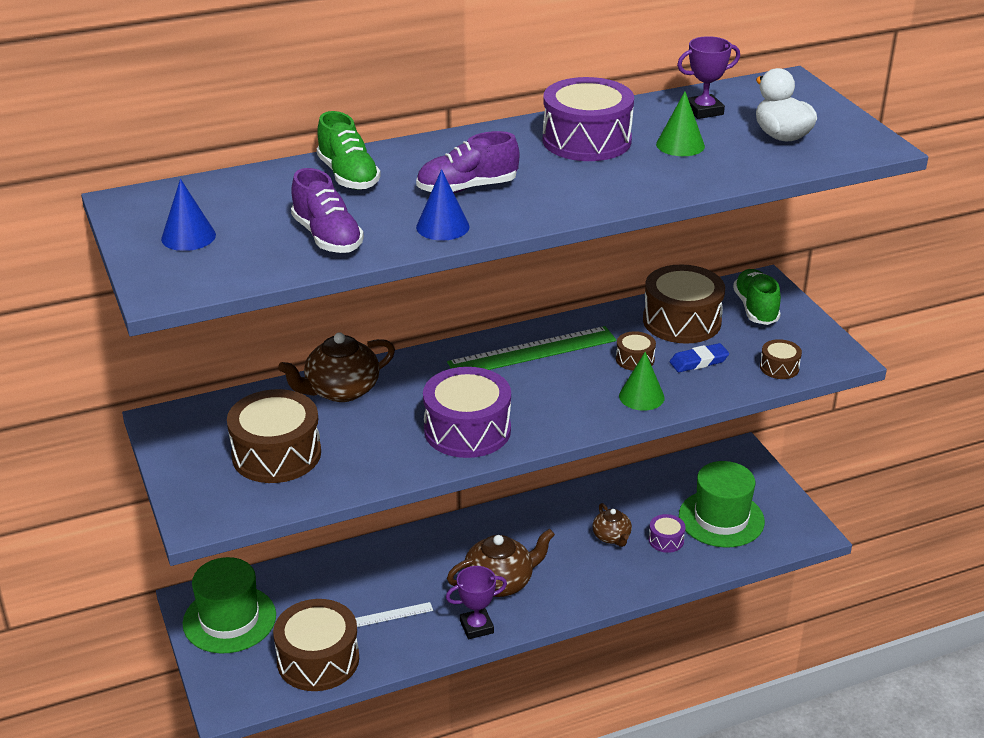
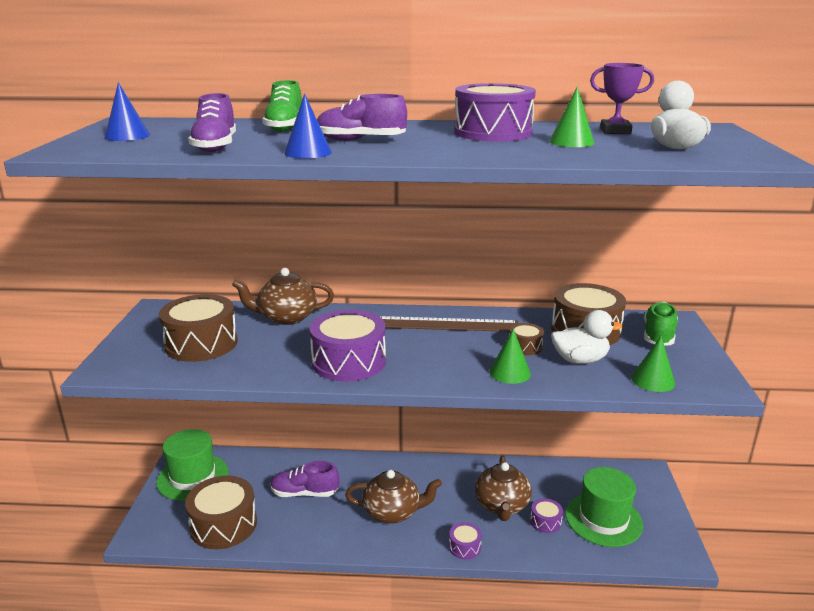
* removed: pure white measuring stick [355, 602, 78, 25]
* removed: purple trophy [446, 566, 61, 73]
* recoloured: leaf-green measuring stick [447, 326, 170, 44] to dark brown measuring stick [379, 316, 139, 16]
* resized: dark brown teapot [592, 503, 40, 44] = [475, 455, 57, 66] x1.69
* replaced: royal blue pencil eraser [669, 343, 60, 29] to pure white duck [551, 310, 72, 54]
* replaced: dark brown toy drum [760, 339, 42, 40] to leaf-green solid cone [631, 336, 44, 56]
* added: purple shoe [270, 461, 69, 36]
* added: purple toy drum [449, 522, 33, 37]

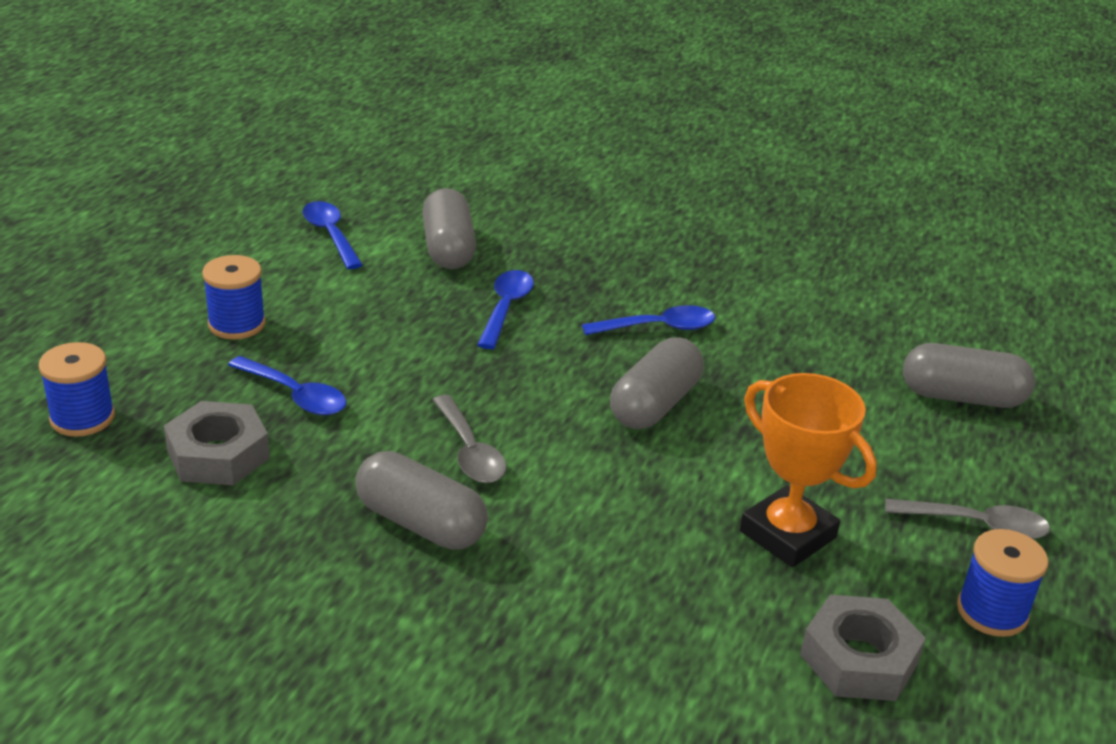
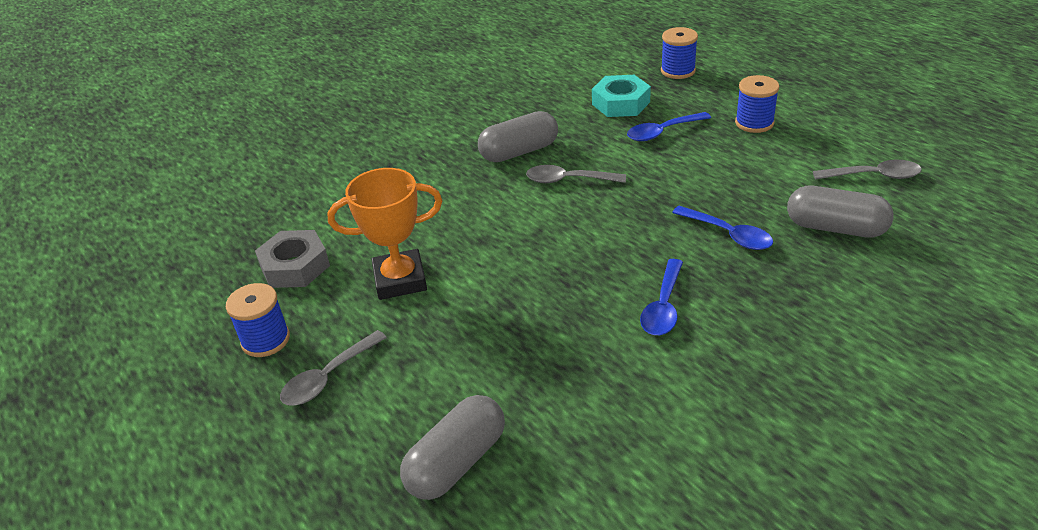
* recoloured: grey hexagon nut [164, 401, 106, 84] to teal hexagon nut [592, 75, 59, 42]
* recoloured: royal blue spoon [302, 201, 61, 68] to grey spoon [813, 160, 109, 20]
* removed: grey capsule [610, 337, 93, 92]

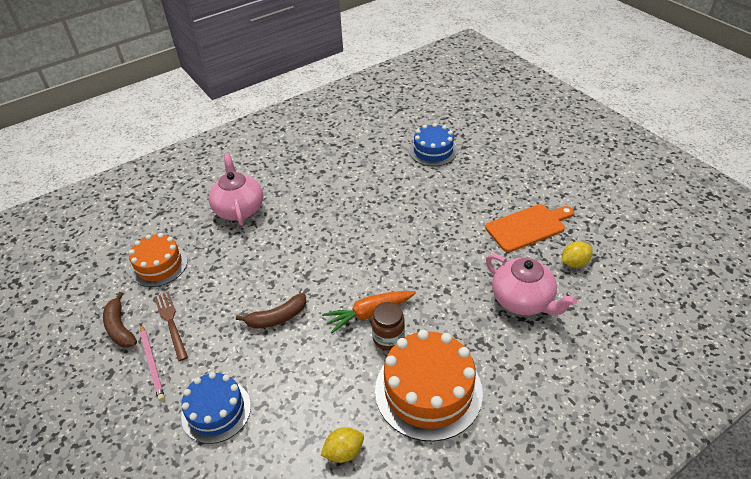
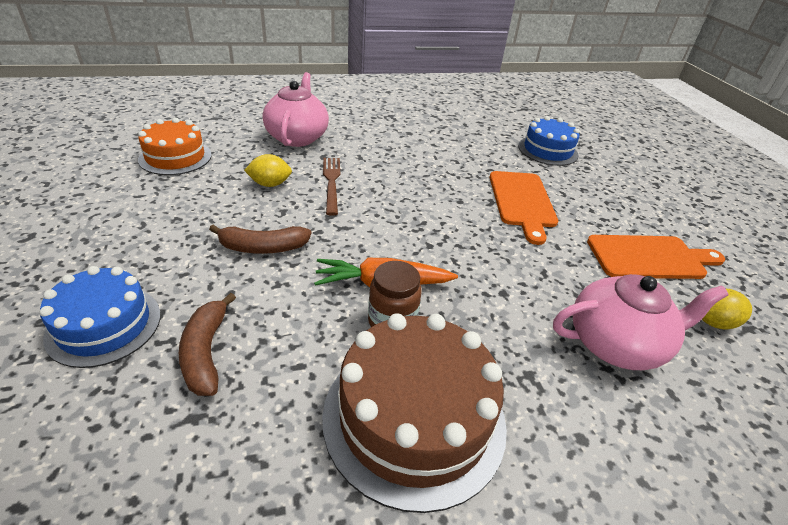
* moved: dark brown toy banana [103, 292, 34, 56] to [179, 293, 57, 103]
* removed: pink lead pencil [140, 324, 25, 77]
* moved: dark brown table fork [154, 292, 34, 69] to [323, 158, 17, 58]
* moved: golden toy lemon [320, 427, 44, 36] to [244, 154, 48, 33]
* recoloured: orange-coloured gateau [375, 330, 108, 112] to dark brown gateau [322, 313, 185, 200]
* turned: pink teapot [486, 254, 91, 61] = [553, 274, 176, 96] 75 degrees counterclockwise
* added: orange-coloured bread board [490, 171, 68, 74]

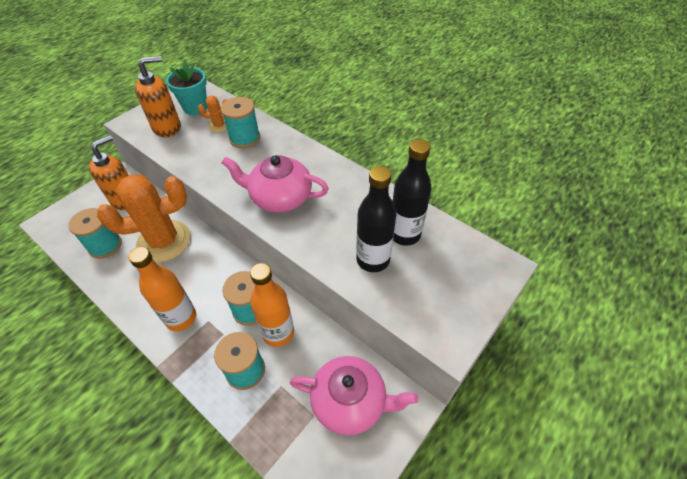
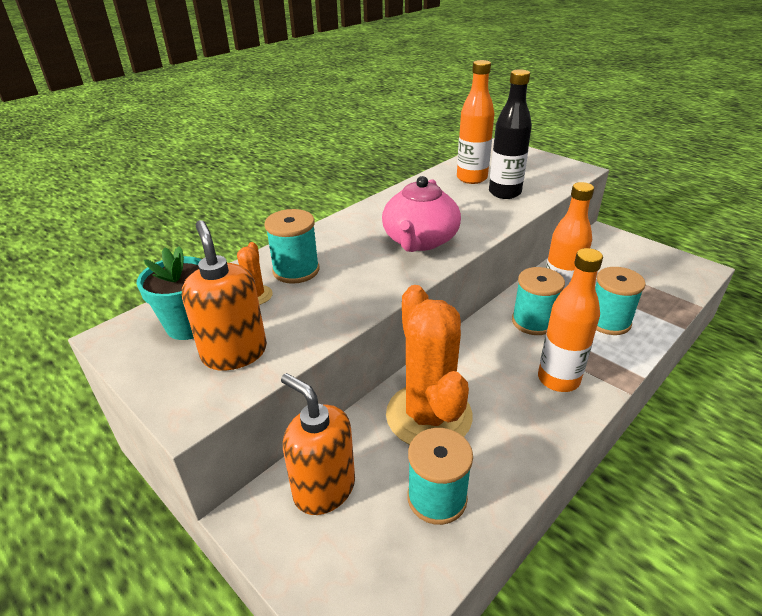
* removed: pink teapot [290, 356, 128, 80]
* recoloured: ebony flask [393, 139, 39, 107] to orange-coloured flask [457, 60, 37, 124]

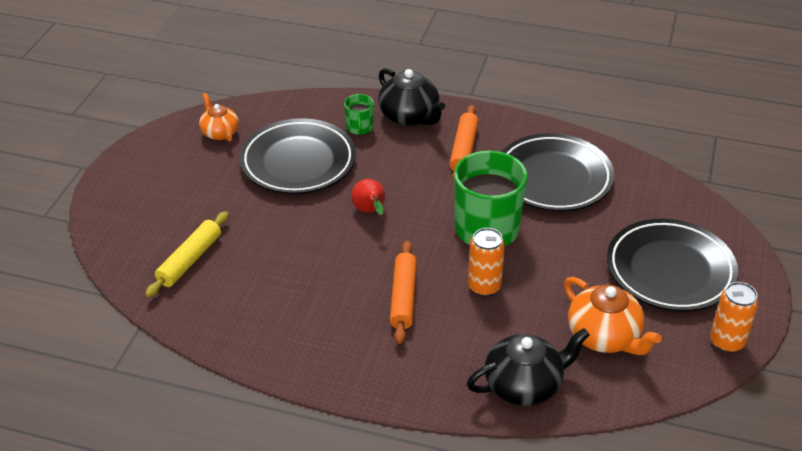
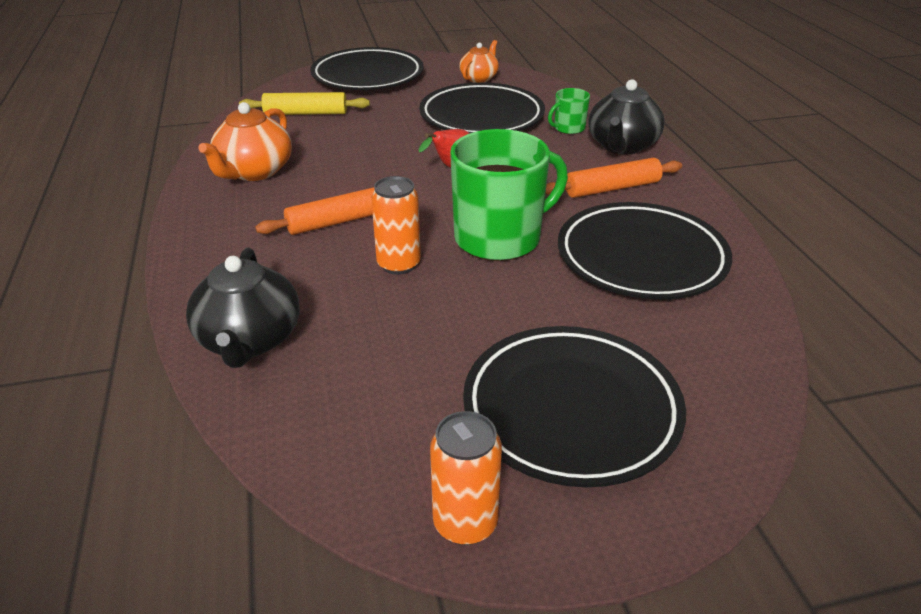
* turned: ebony teapot [467, 328, 123, 78] = [186, 248, 114, 120] 45 degrees clockwise
* moved: orange-coloured teapot [564, 277, 98, 78] to [199, 102, 93, 79]
* added: ebony plate [310, 47, 113, 43]

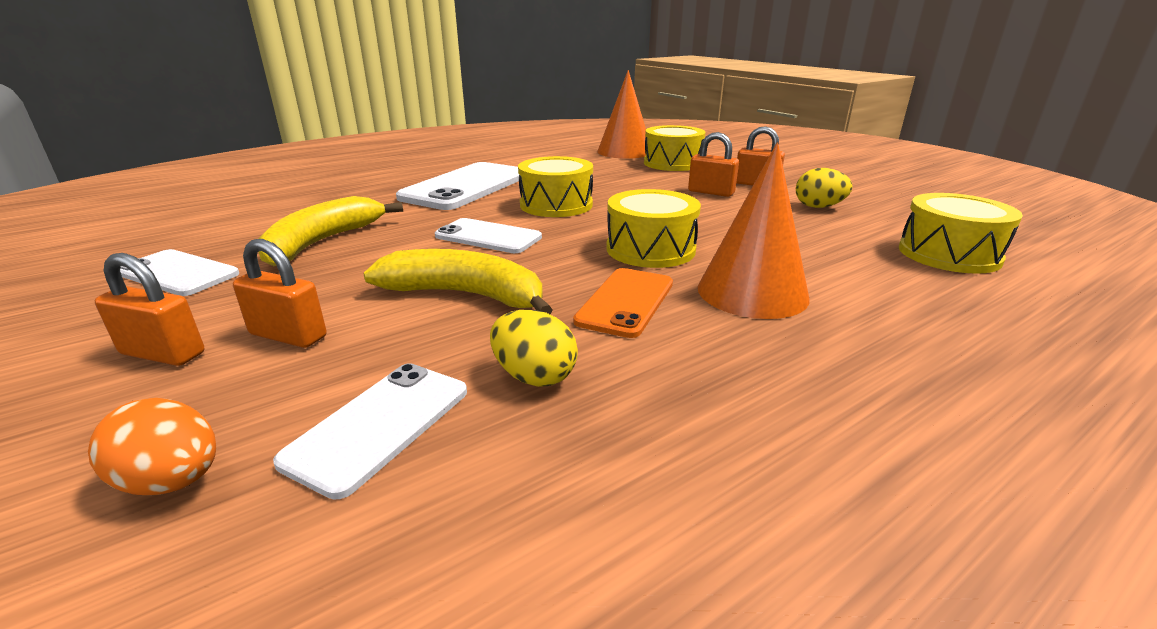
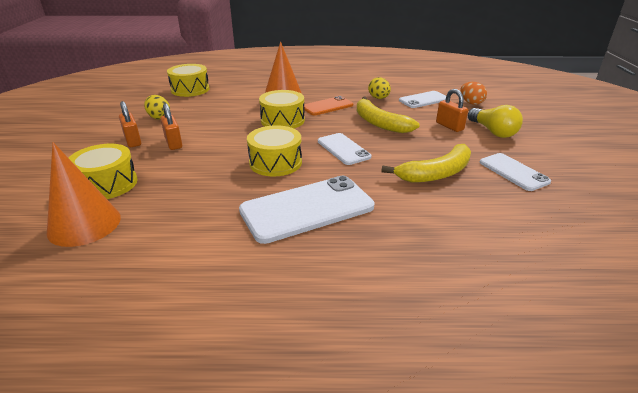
* replaced: orange-coloured small lock [95, 253, 109, 113] to golden lightbulb [468, 105, 55, 33]

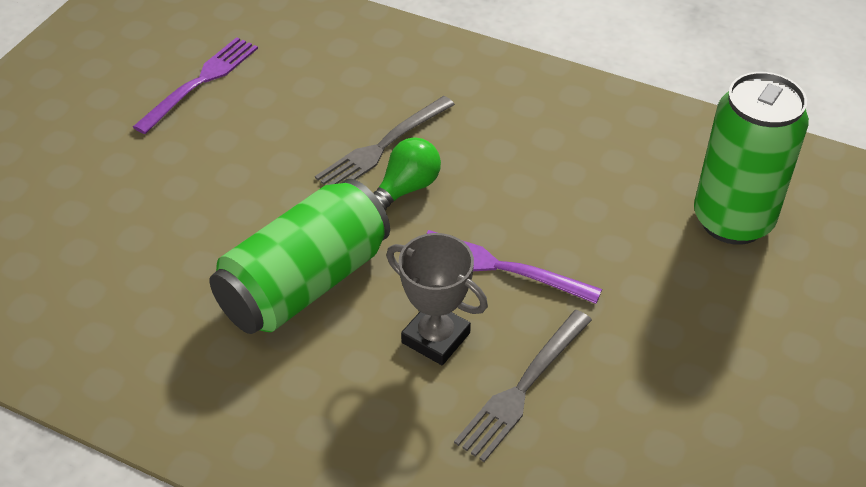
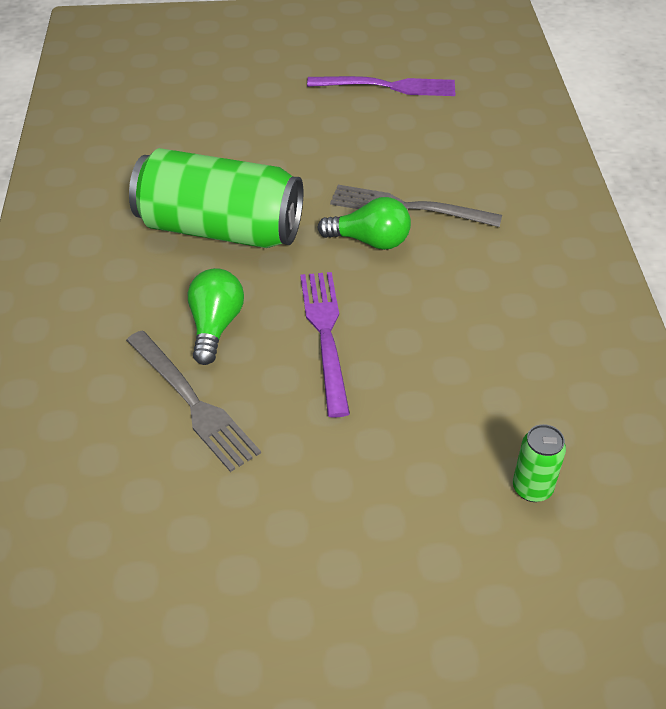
* replaced: grey trophy [386, 233, 102, 132] to leaf-green lightbulb [187, 268, 57, 97]
* turned: grey table fork [454, 310, 138, 152] = [126, 331, 135, 141] 135 degrees counterclockwise
* resized: leaf-green can [694, 72, 115, 173] = [513, 424, 53, 78] x0.41

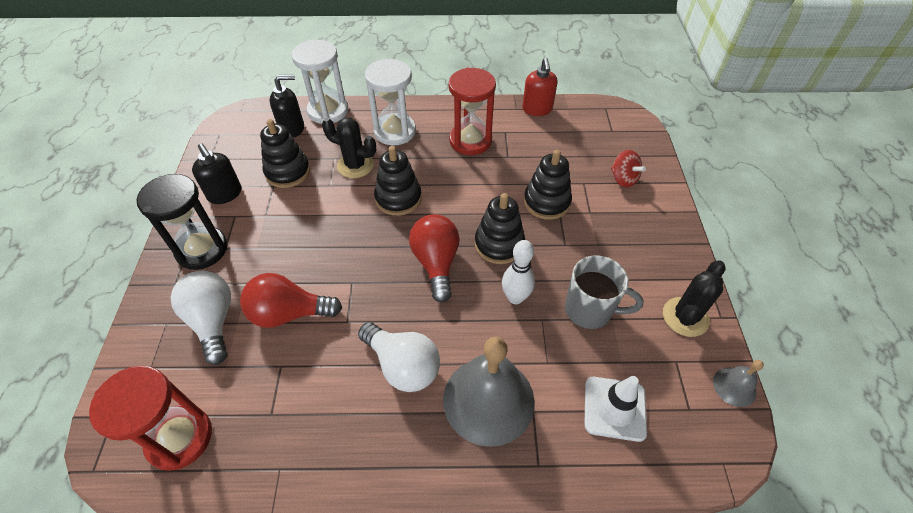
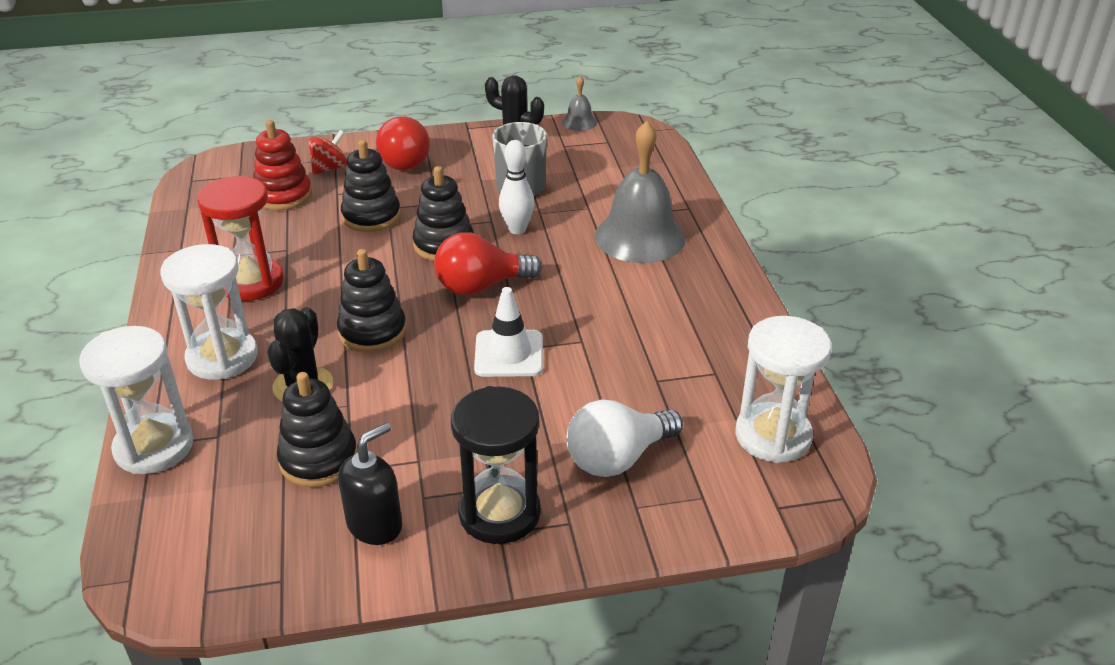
* recoloured: red hourglass [89, 366, 123, 105] to pure white hourglass [735, 316, 96, 147]
* moved: red lightbulb [240, 273, 102, 55] to [376, 116, 54, 54]
* removed: ebony soap dispenser [269, 75, 35, 63]
* removed: pure white lightbulb [358, 322, 82, 70]
* removed: red soap dispenser [522, 58, 35, 58]
* moved: pure white safety cone [585, 376, 62, 66] to [474, 287, 69, 90]
* added: red ring stacker [253, 120, 59, 90]

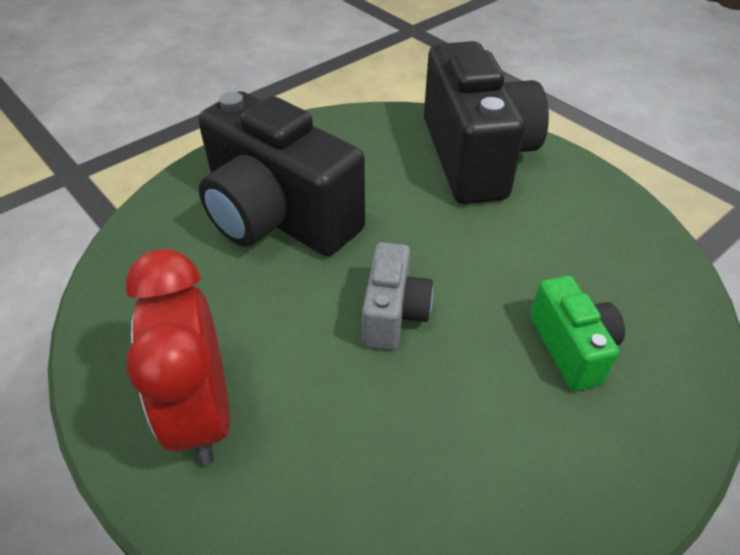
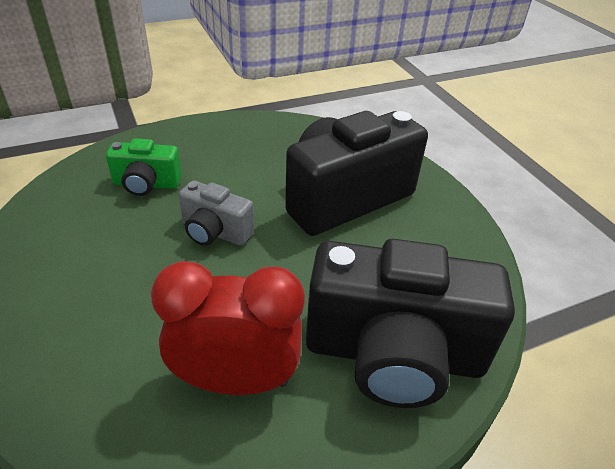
* moved: red alarm clock [126, 249, 104, 216] to [151, 261, 154, 134]
* moved: leaf-green compact camera [530, 276, 95, 115] to [106, 138, 76, 58]

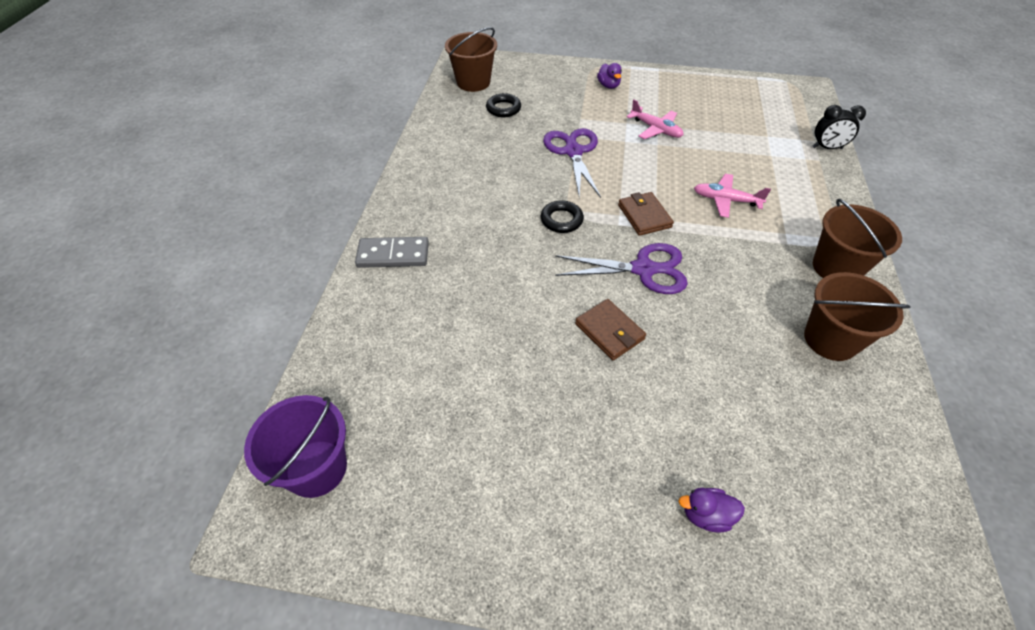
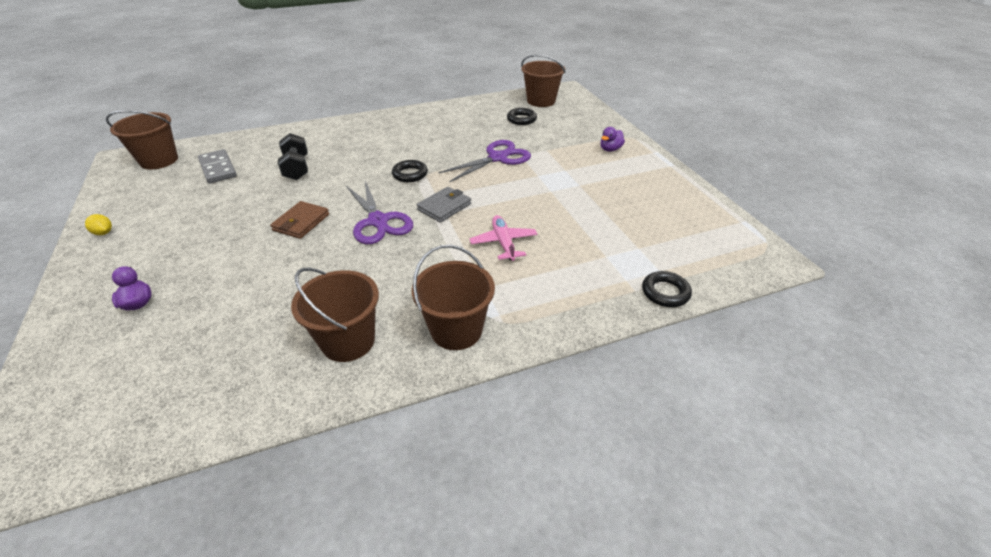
* recoloured: purple sand bucket [244, 395, 103, 103] to dark brown sand bucket [106, 110, 72, 59]
* moved: grey domino piece [355, 237, 74, 31] to [198, 149, 39, 35]
* recoloured: dark brown card wallet [618, 192, 56, 44] to grey card wallet [417, 187, 54, 36]
* removed: pink aeroplane [627, 99, 56, 40]
* replaced: ebony alarm clock [813, 105, 53, 44] to ebony hoop [642, 271, 50, 36]
* added: golden toy lemon [85, 214, 27, 21]
* added: ebony free weight [278, 133, 30, 47]

